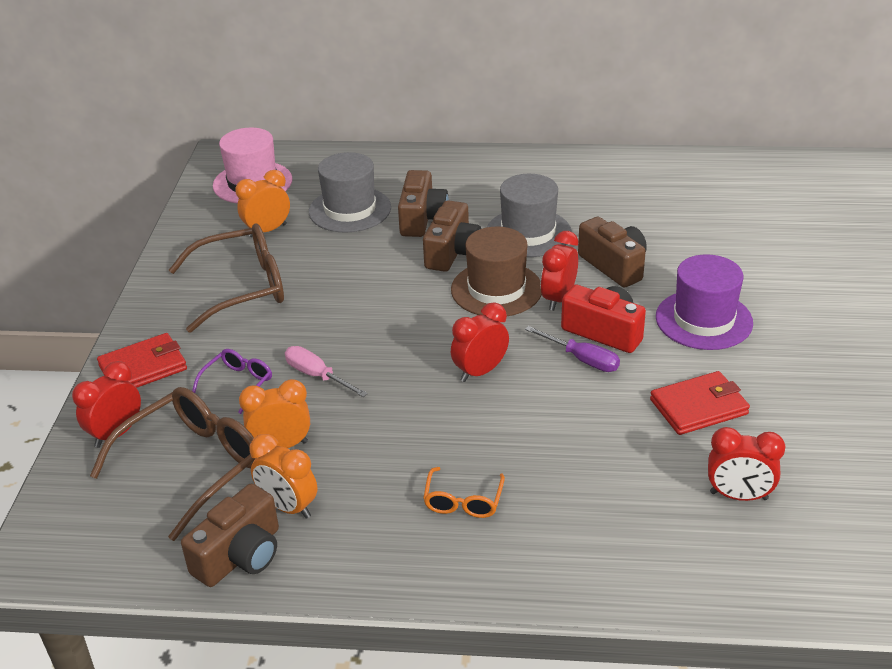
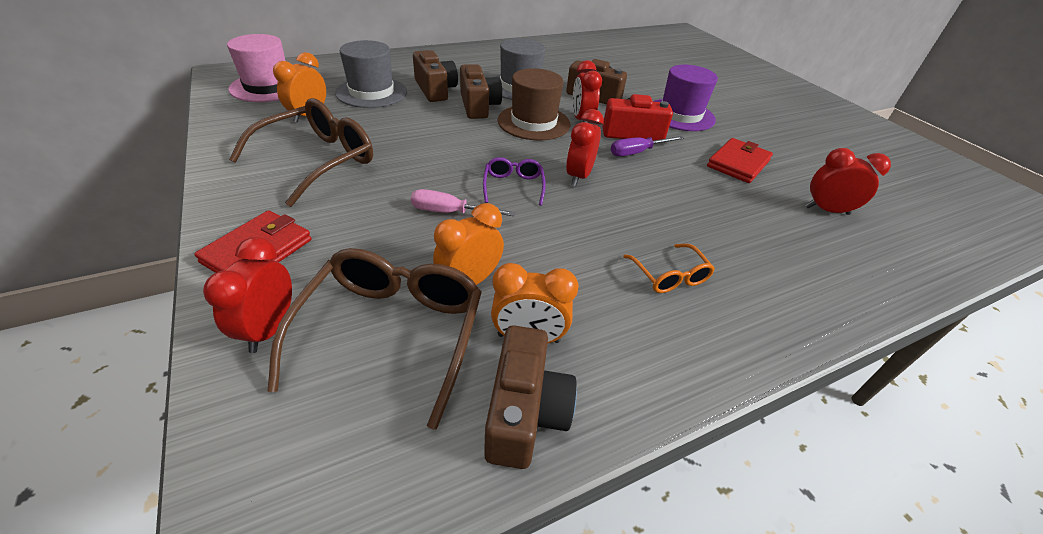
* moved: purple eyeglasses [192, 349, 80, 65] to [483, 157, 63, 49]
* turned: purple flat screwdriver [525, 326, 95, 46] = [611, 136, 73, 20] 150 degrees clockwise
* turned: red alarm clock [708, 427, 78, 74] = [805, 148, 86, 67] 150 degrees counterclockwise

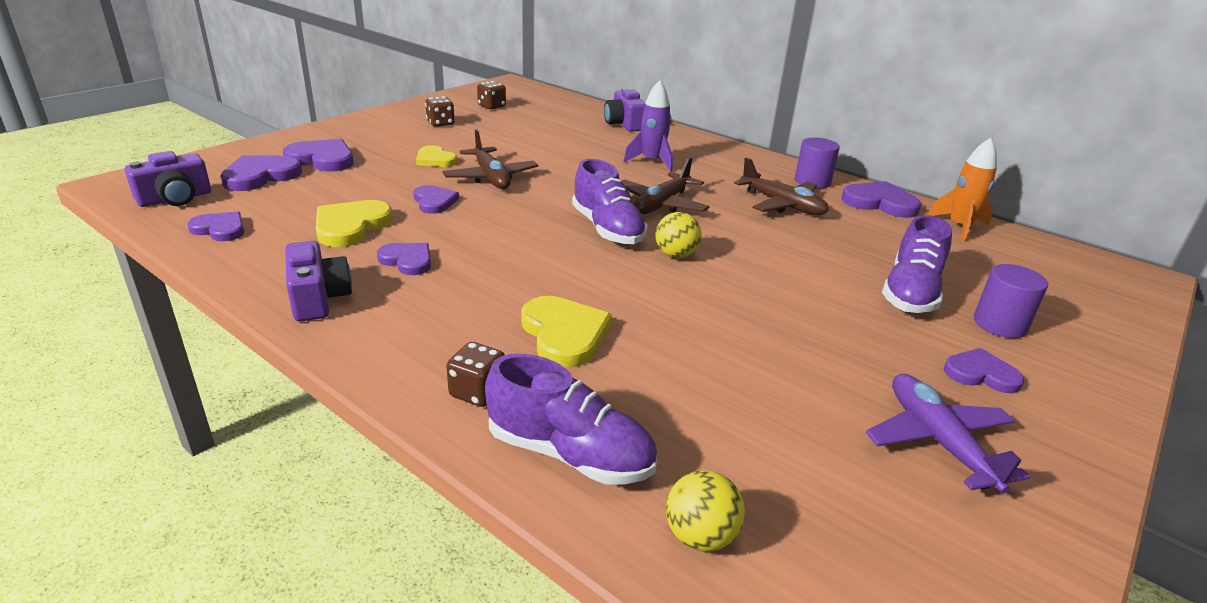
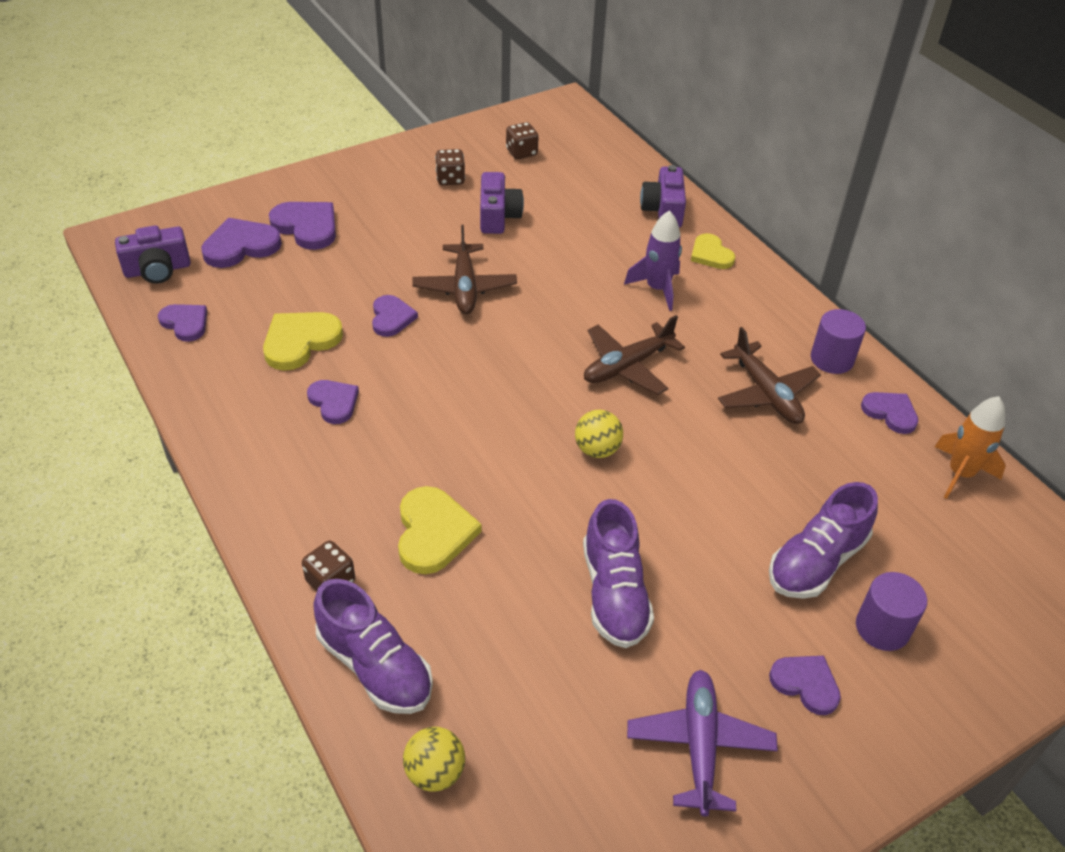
* moved: purple compact camera [285, 241, 67, 81] to [480, 172, 44, 62]
* moved: golden love heart [416, 145, 41, 22] to [691, 233, 44, 36]
* moved: purple shoe [572, 159, 76, 86] to [583, 499, 71, 149]
* resized: purple love heart [842, 181, 79, 37] = [861, 392, 57, 42] x0.66

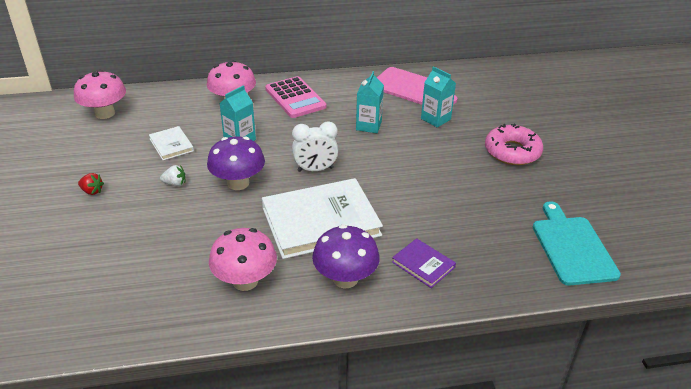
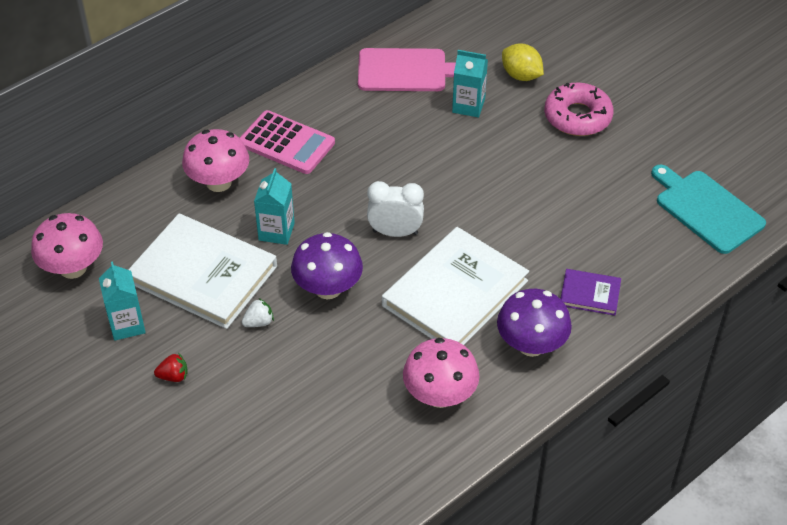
* resized: pure white hardback [149, 126, 45, 34] = [128, 213, 149, 116] x2.15
* turned: pure white alarm clock [292, 121, 46, 51] = [367, 181, 57, 56] 135 degrees counterclockwise
* moved: teal milk carton [356, 71, 28, 62] to [99, 261, 47, 80]
* added: golden toy lemon [502, 43, 42, 38]

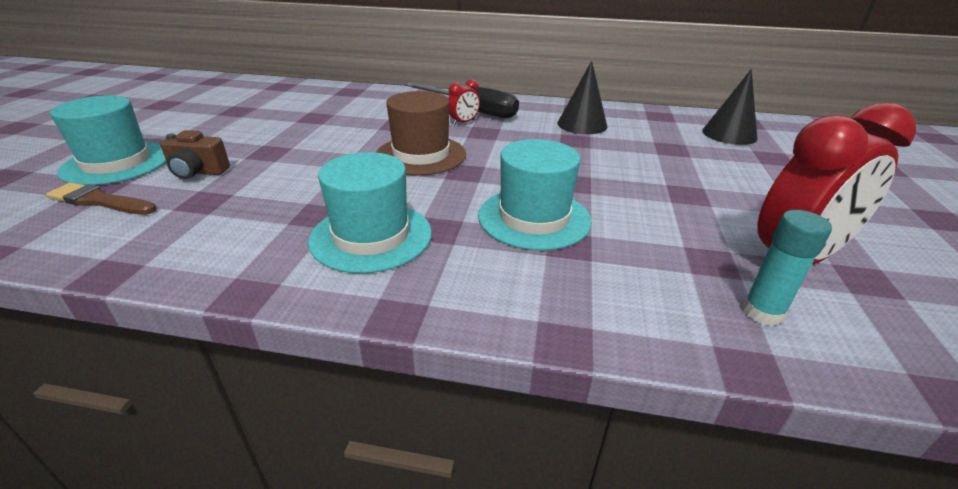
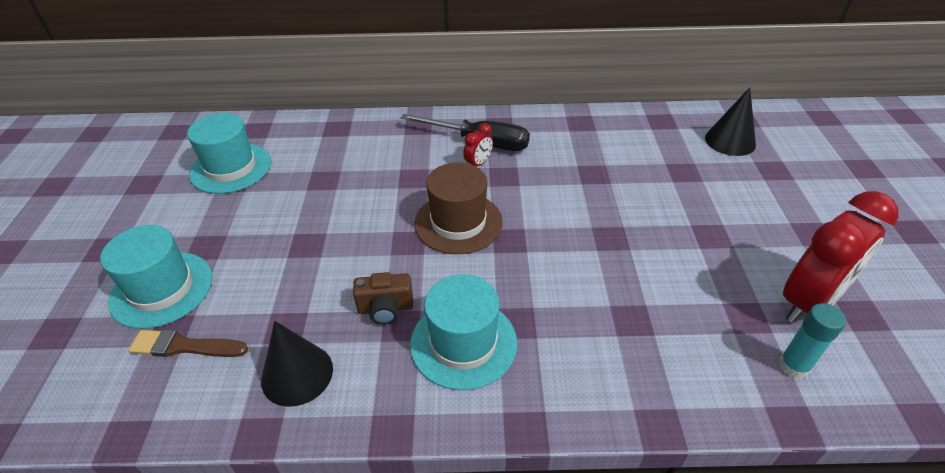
* moved: dark brown compact camera [160, 130, 70, 49] to [353, 272, 60, 52]
* moved: teal top hat [478, 139, 114, 112] to [187, 113, 84, 81]
* moved: ebony solid cone [558, 61, 49, 73] to [261, 321, 72, 86]

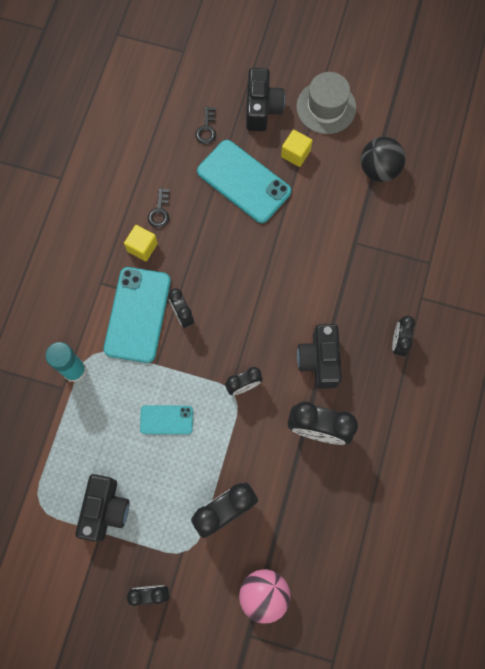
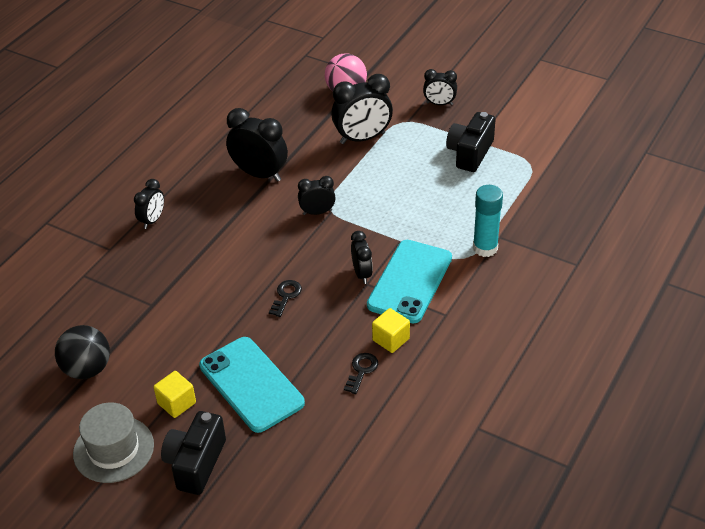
* removed: teal smartphone [140, 405, 53, 30]
* moved: ebony latchkey [195, 106, 21, 38] to [269, 280, 33, 37]
* removed: ebony compact camera [297, 324, 45, 65]

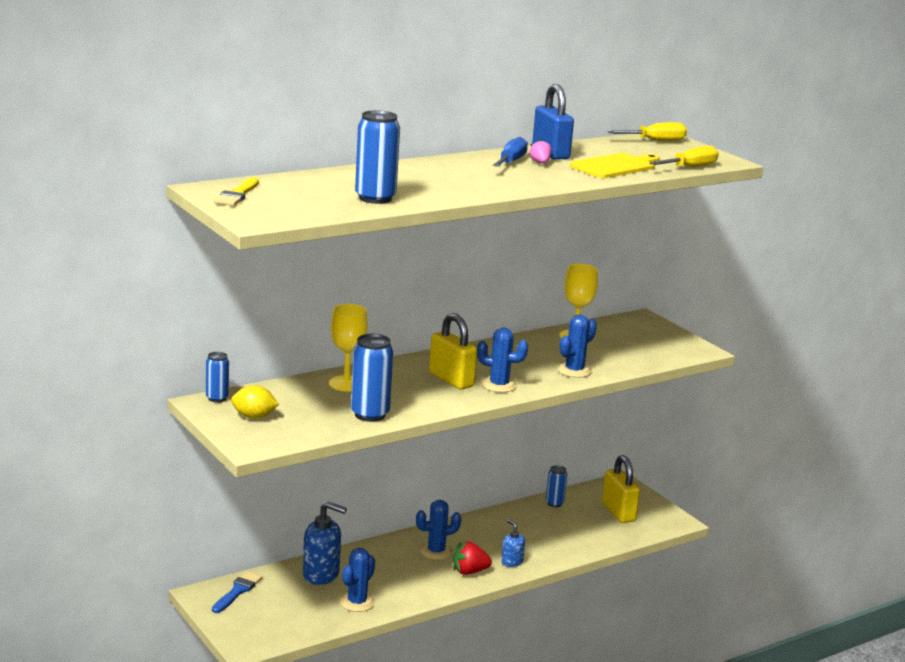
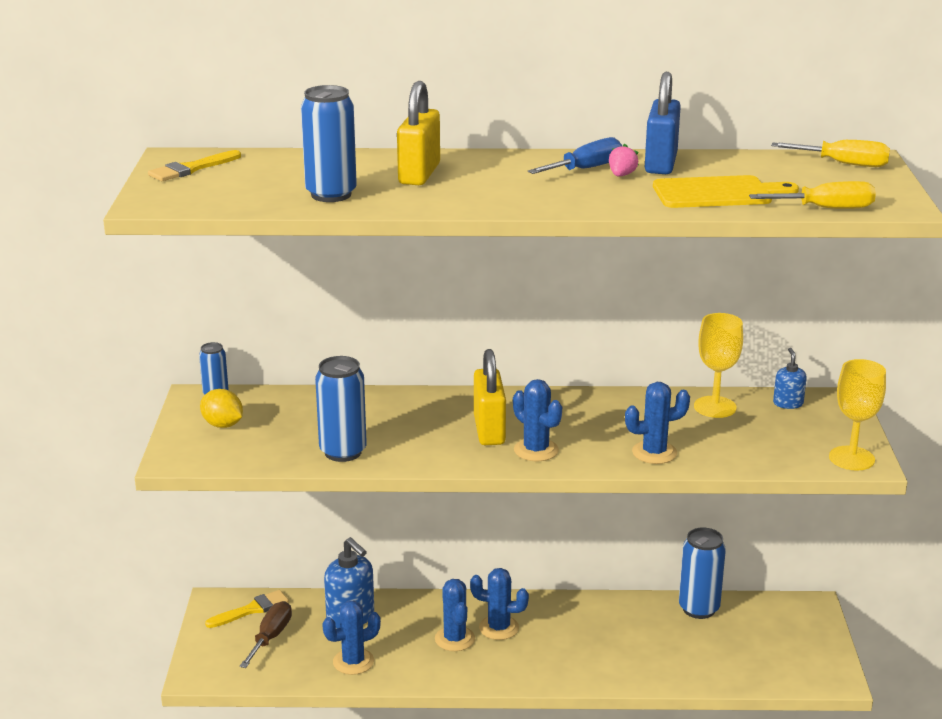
* recoloured: royal blue brush [212, 571, 50, 42] to golden brush [205, 590, 84, 38]
* moved: golden wine glass [329, 304, 39, 88] to [829, 359, 57, 112]
* removed: red toy strawberry [453, 541, 39, 34]
* moved: royal blue soap dispenser [501, 519, 24, 48] to [773, 348, 34, 61]
* resized: royal blue can [546, 465, 21, 42] = [679, 528, 47, 91] x1.72
* moved: golden small lock [602, 455, 38, 68] to [397, 81, 43, 104]
* added: dark brown flat screwdriver [240, 601, 52, 67]
* added: royal blue saguaro cactus [435, 579, 40, 72]

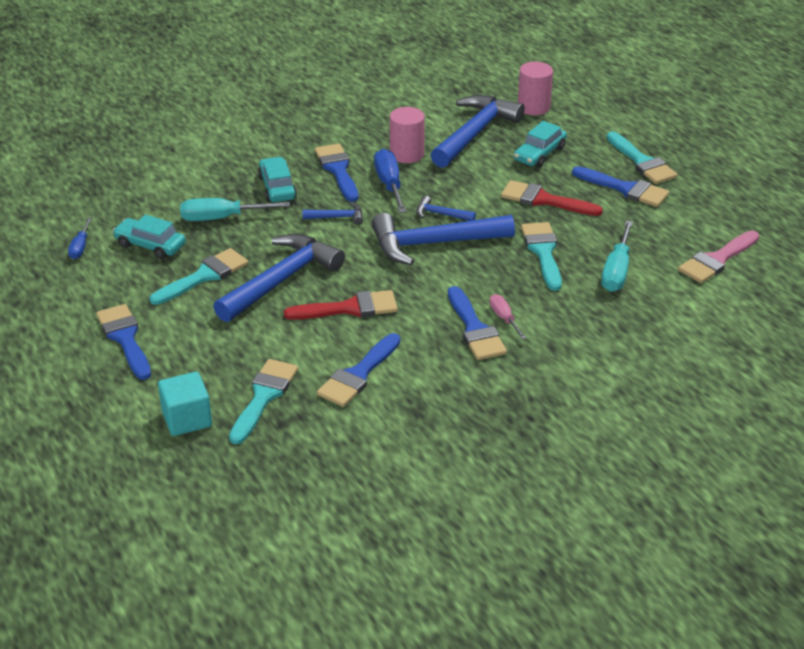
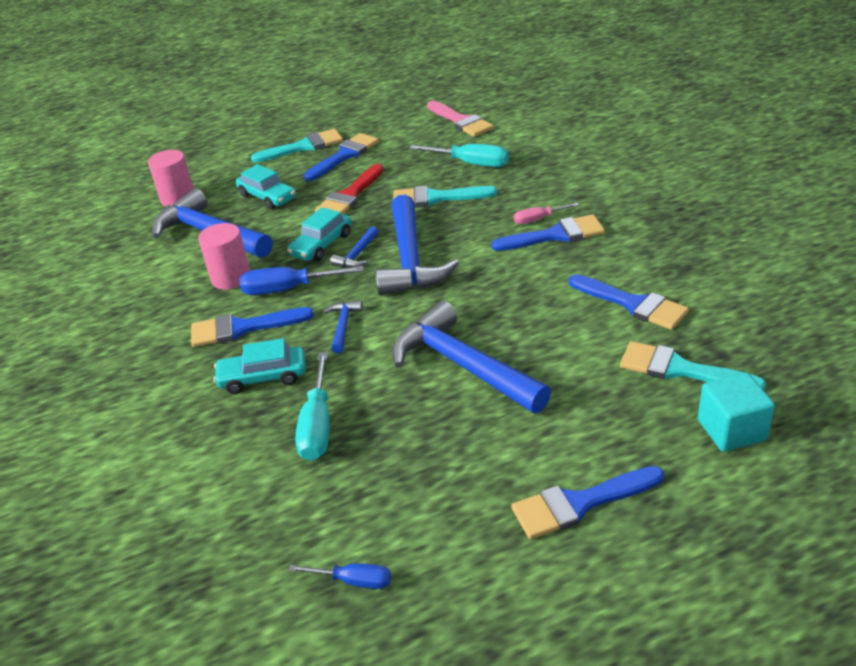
* moved: teal automobile [113, 214, 73, 45] to [287, 207, 65, 54]
* removed: teal brush [150, 248, 98, 57]
* removed: red brush [284, 290, 114, 30]

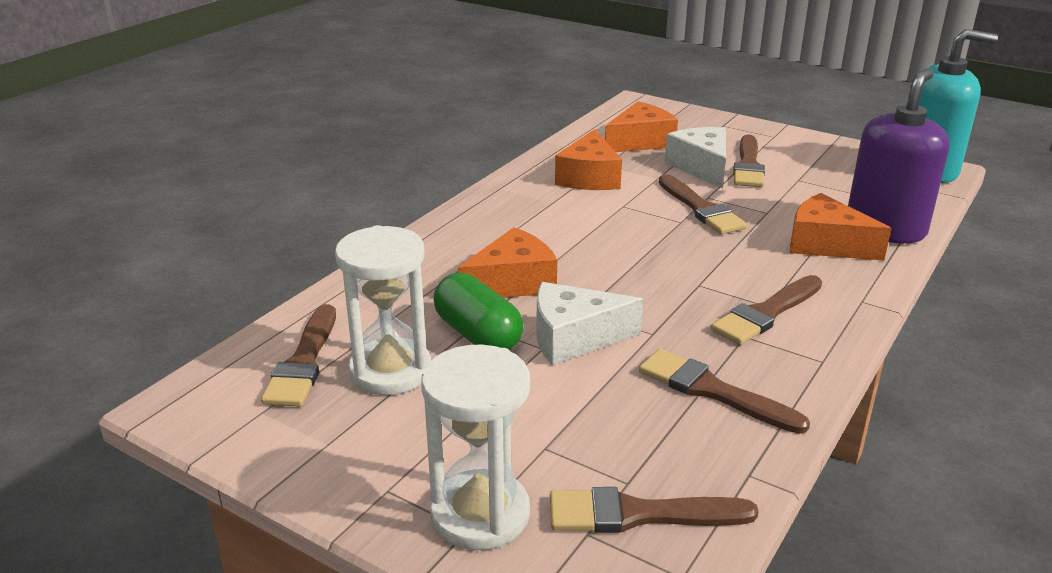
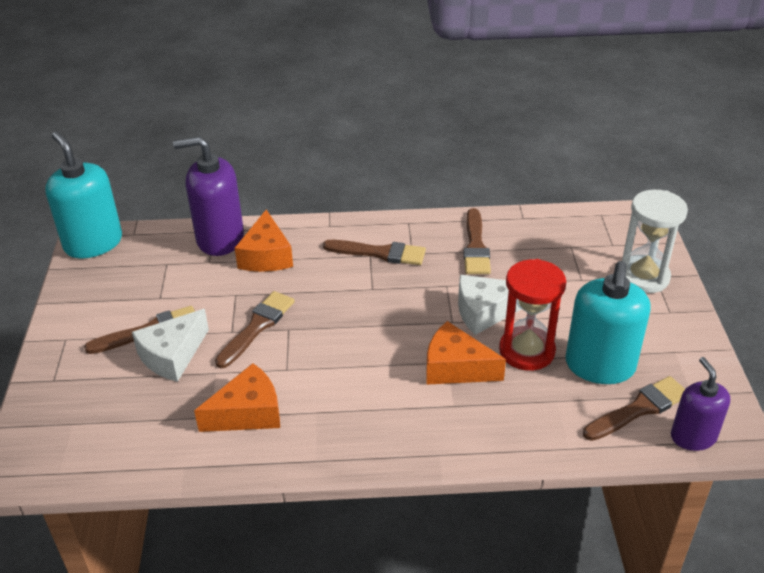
* replaced: pure white hourglass [335, 225, 96, 170] to teal soap dispenser [565, 261, 86, 123]
* replaced: leaf-green capsule [433, 273, 90, 77] to red hourglass [499, 259, 67, 112]
* turned: pure white cheese [536, 282, 107, 83] = [458, 275, 63, 60] 120 degrees clockwise
* removed: dark brown brush [550, 487, 209, 46]
* removed: orange-coloured cheese [605, 101, 73, 51]
* added: purple soap dispenser [671, 357, 59, 94]

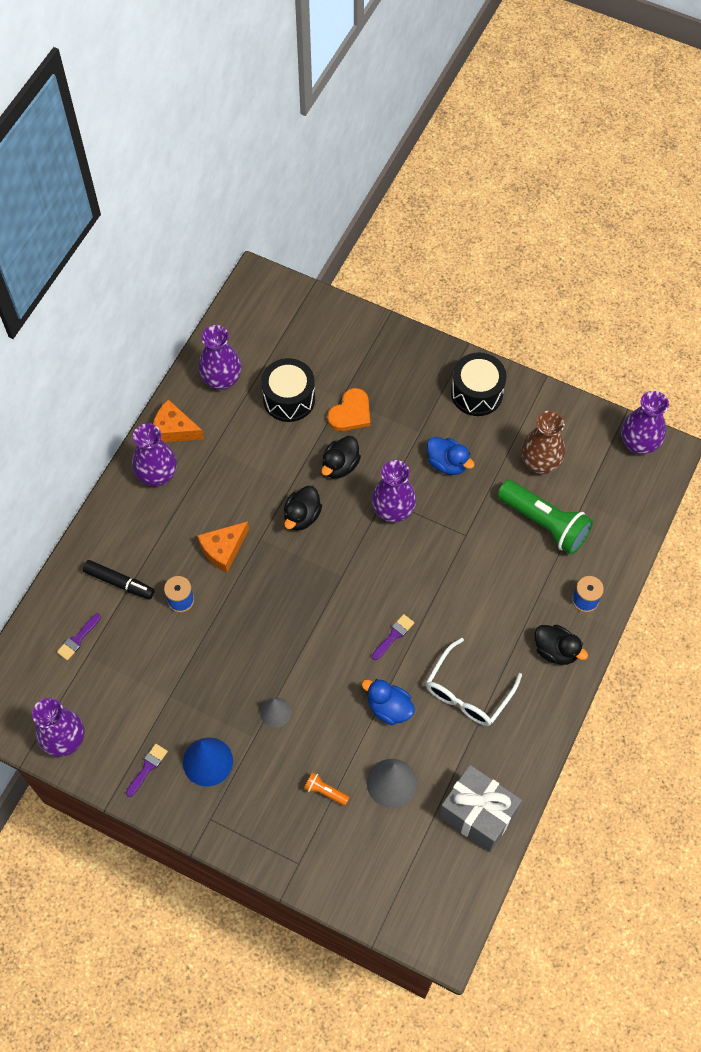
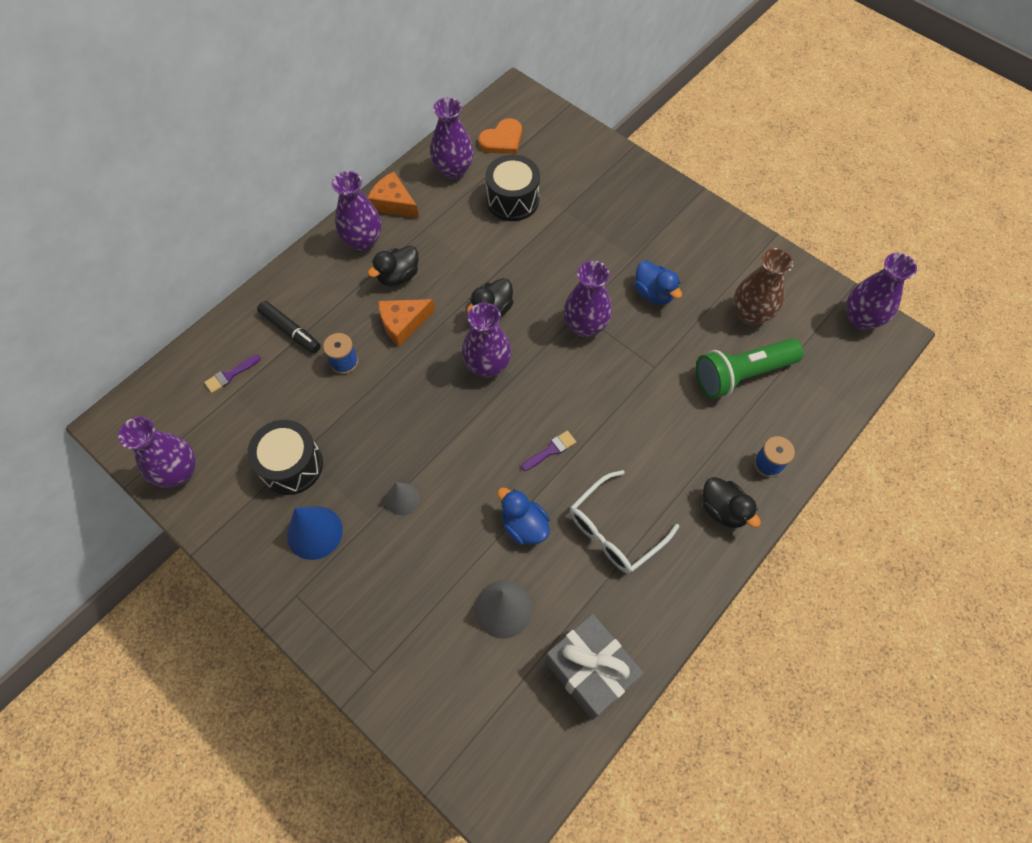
* removed: purple brush [126, 744, 42, 53]
* removed: orange-coloured pocket torch [304, 772, 45, 34]
* moved: ebony duck [321, 436, 40, 43] to [368, 245, 51, 41]
* moved: orange-coloured love heart [327, 388, 43, 43] to [478, 118, 44, 36]
* moved: ebony toy drum [451, 352, 56, 64] to [247, 420, 76, 75]
* turned: leaf-green pocket torch [497, 480, 96, 75] = [696, 339, 108, 60] 105 degrees clockwise
* added: purple vase [462, 303, 49, 75]

